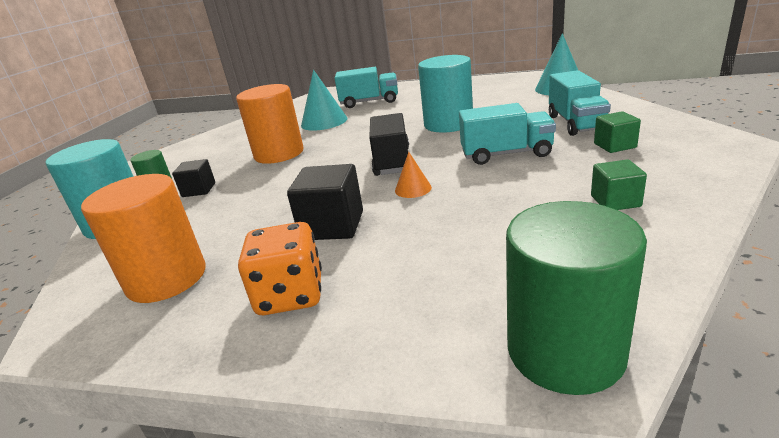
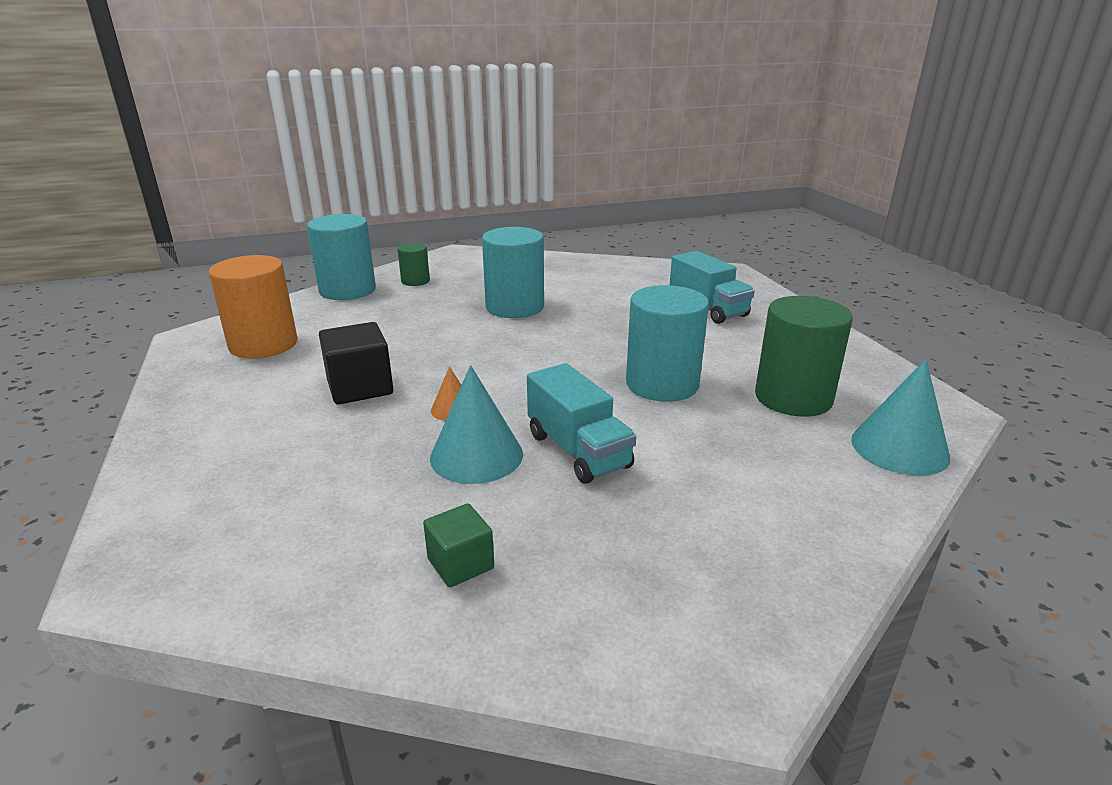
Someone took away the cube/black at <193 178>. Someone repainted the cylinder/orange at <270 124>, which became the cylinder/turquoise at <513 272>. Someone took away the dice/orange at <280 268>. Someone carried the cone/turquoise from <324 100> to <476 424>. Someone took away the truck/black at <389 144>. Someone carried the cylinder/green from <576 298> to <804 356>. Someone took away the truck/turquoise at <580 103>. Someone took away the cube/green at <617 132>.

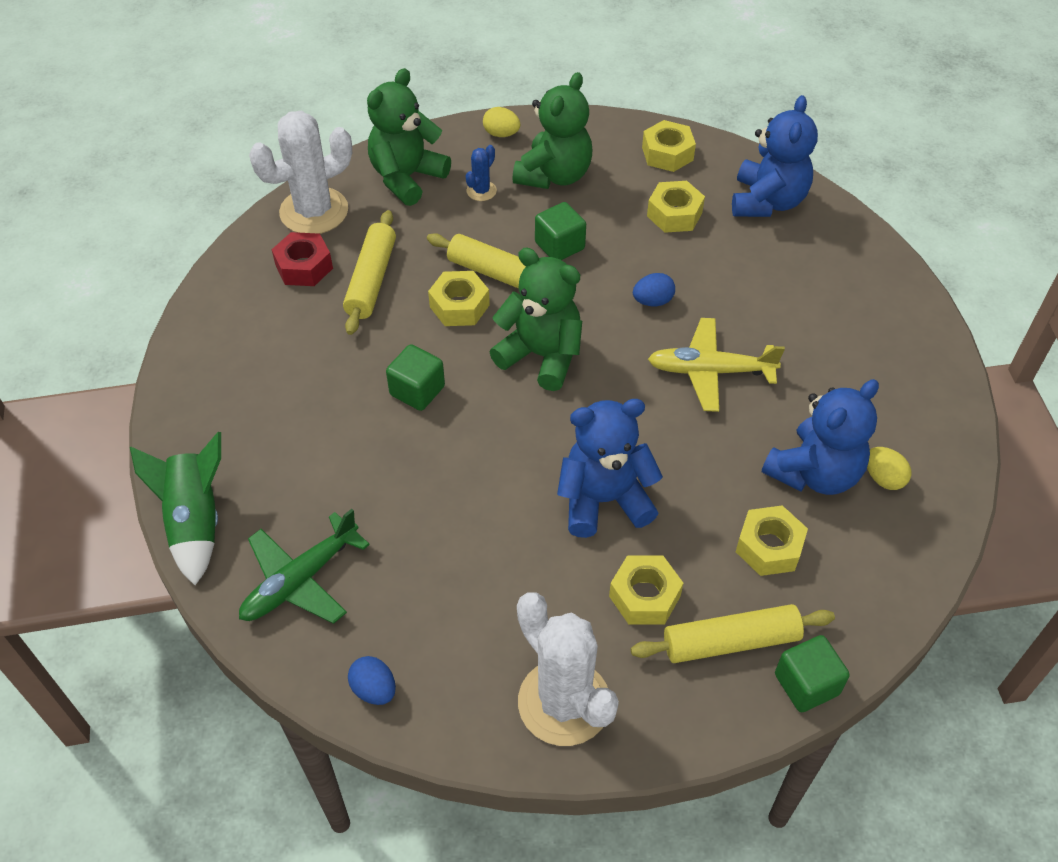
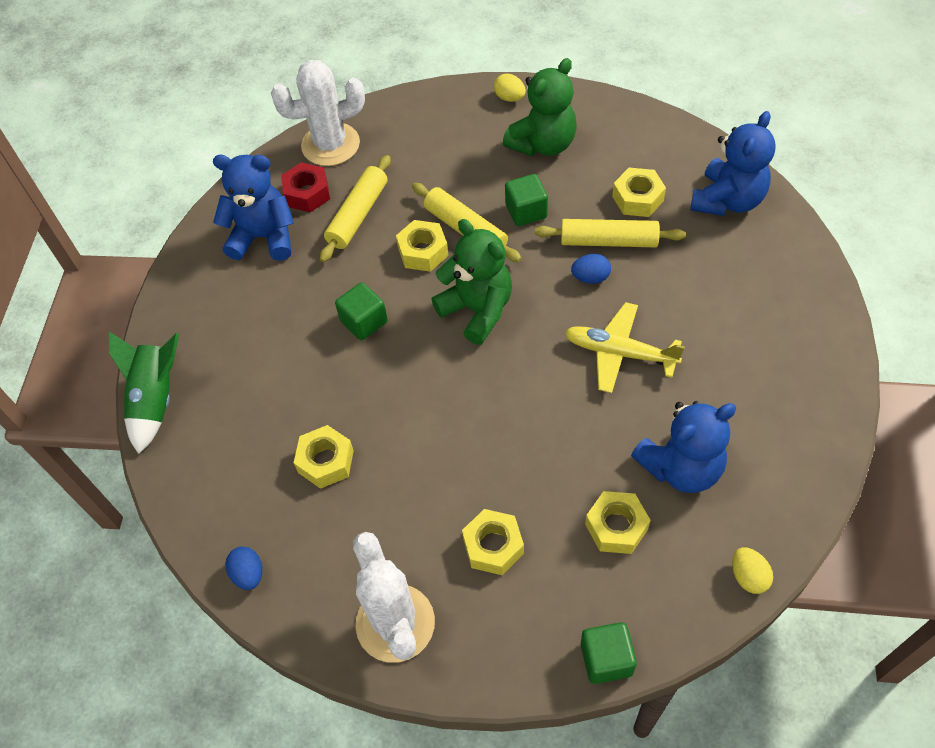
Someone took away the plane/green at <304 566>. Someone took away the teddy bear/green at <409 137>. Someone took away the cactus/blue at <481 173>. Someone carried the teddy bear/blue from <610 468> to <253 208>. Someone carried the rolling pin/yellow from <733 633> to <610 233>. Someone carried the nut/yellow from <669 146> to <324 457>. Someone carried the egg/yellow from <889 468> to <752 570>.

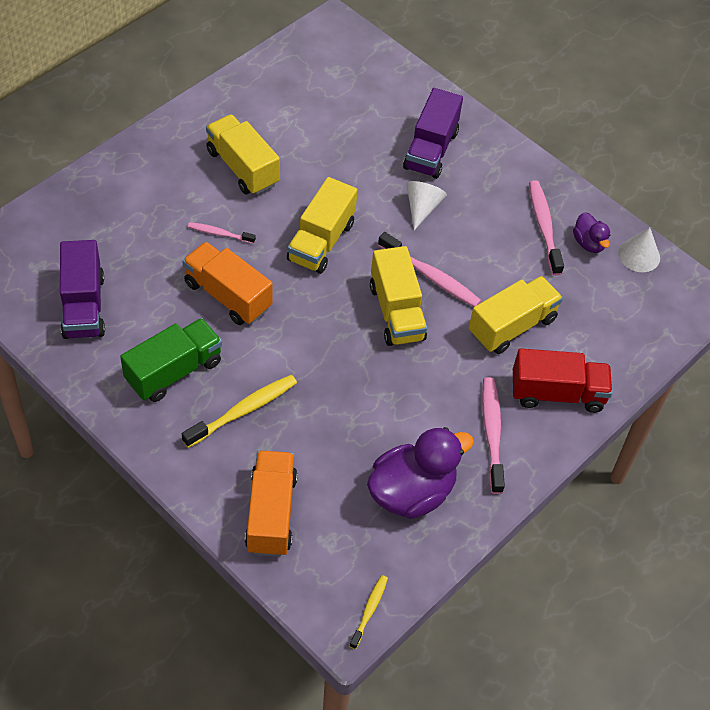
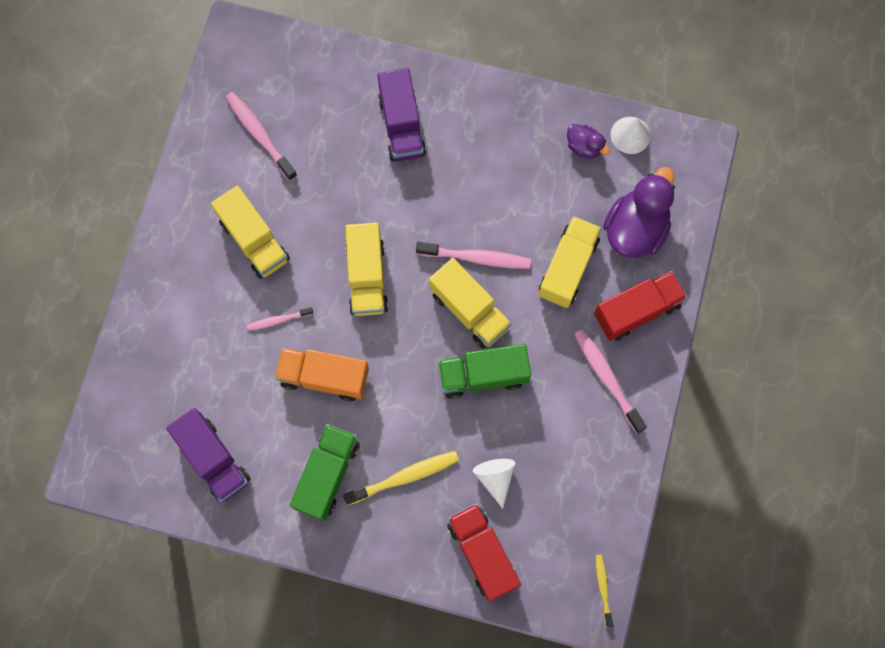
Someone rotated the toothbrush/yellow at <239 411> by 45 degrees clockwise. Someone rotated the truck/yellow at <243 154> by 150 degrees counterclockwise. Someone repainted the truck/orange at <271 503>, which became the truck/red at <484 552>. Someone carried the duck/purple from <420 473> to <639 212>. Someone carried the cone/white from <426 205> to <494 484>. Someone carried the toothbrush/pink from <546 228> to <262 136>. Someone put down the truck/green at <484 371>.

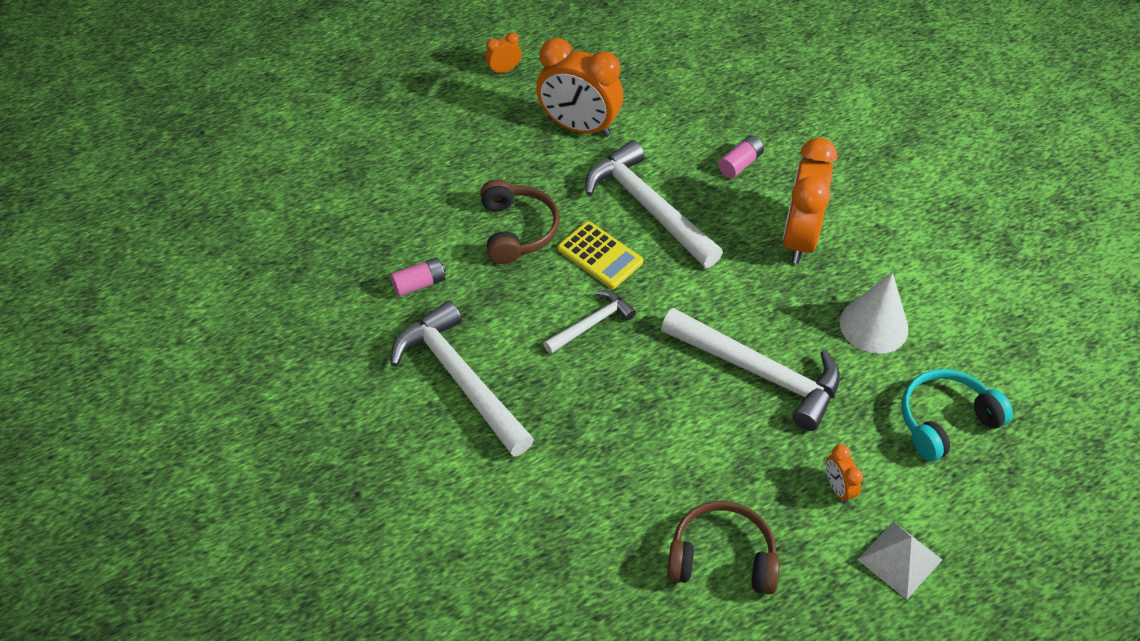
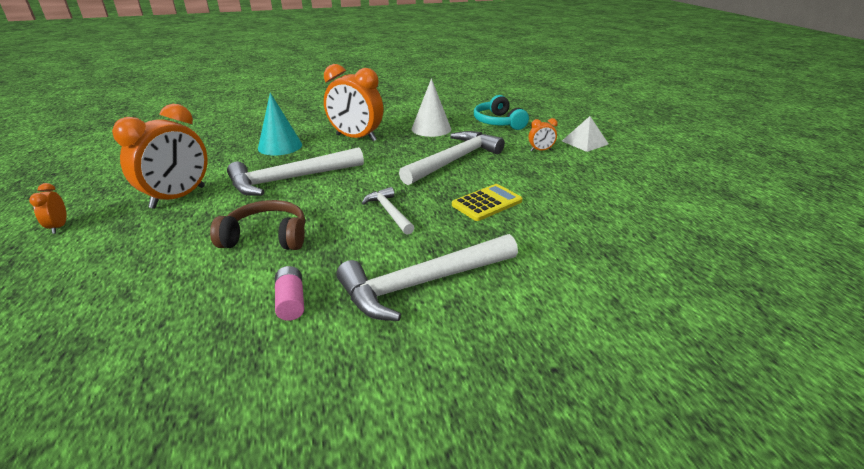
Someone carried the calculator/yellow from <600 255> to <487 202>. Someone took away the headphones/brown at <723 547>. Someone swapped the battery/pink at <741 156> for the cone/turquoise at <280 124>.

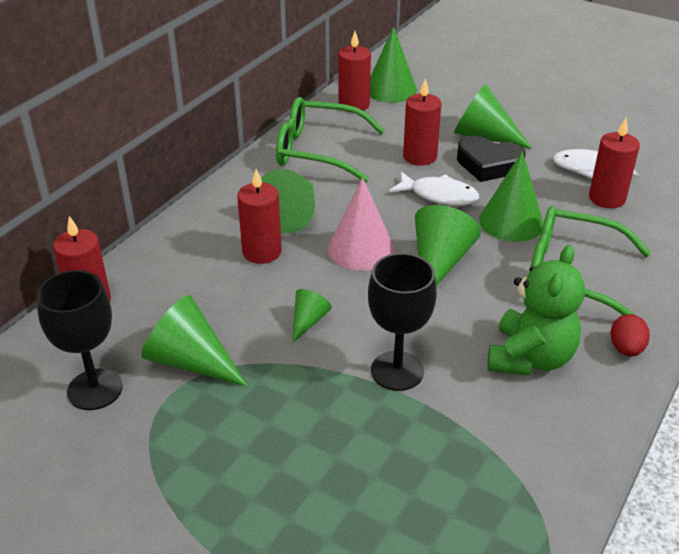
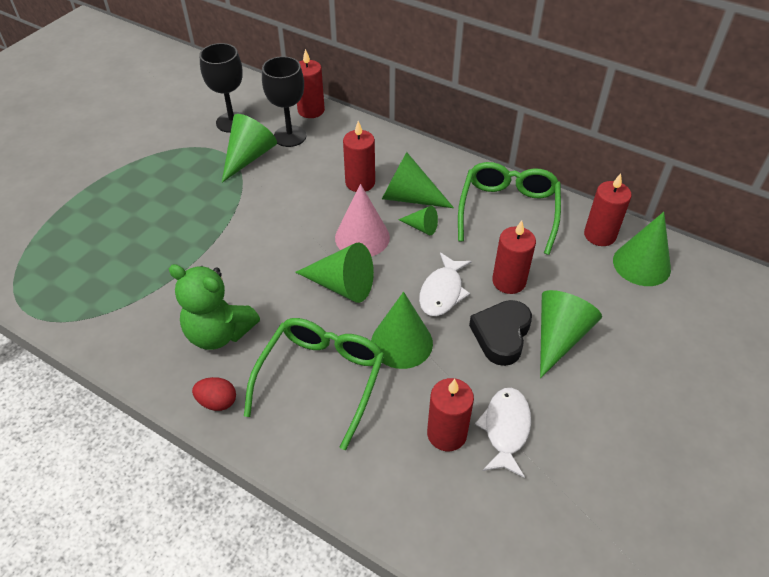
Someone carried the cone/green from <312 316> to <418 220>. Someone carried the goblet/black from <402 322> to <284 101>.

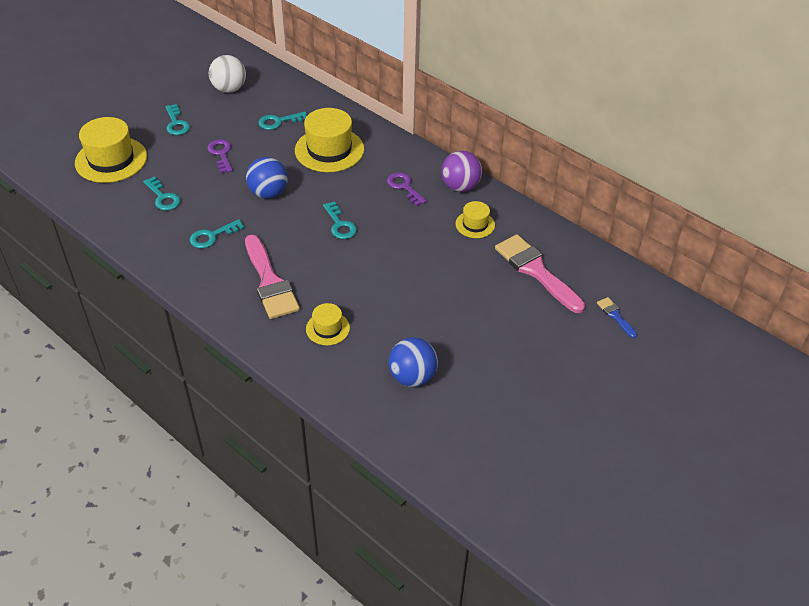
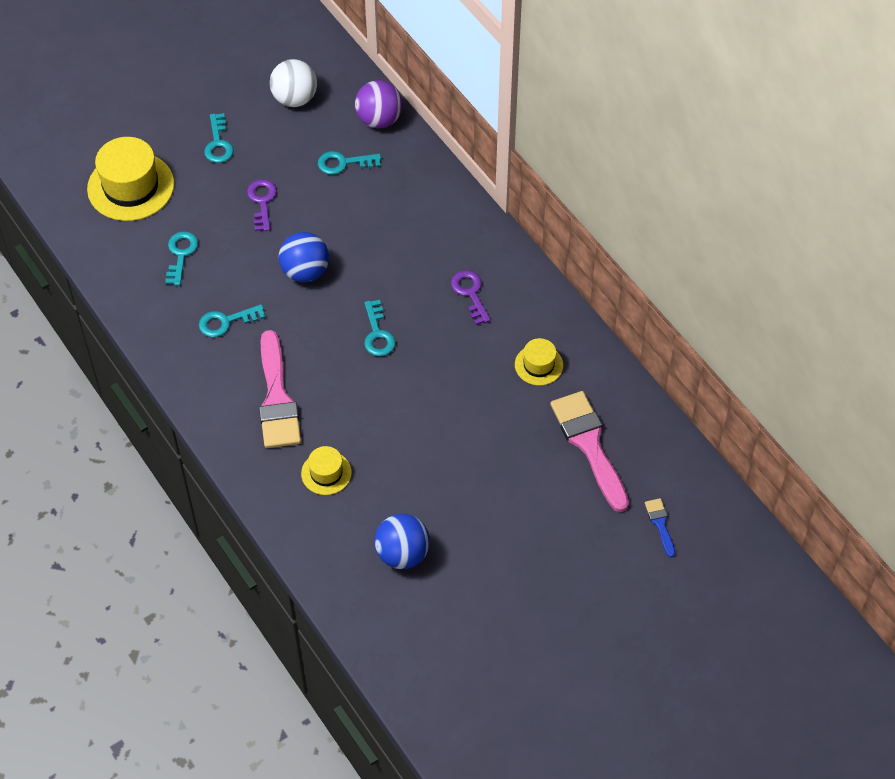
Someone rotated the key/turquoise at <161 194> by 150 degrees counterclockwise. Someone took away the hat/yellow at <329 140>. Someone carried the ball/purple from <461 171> to <379 104>.

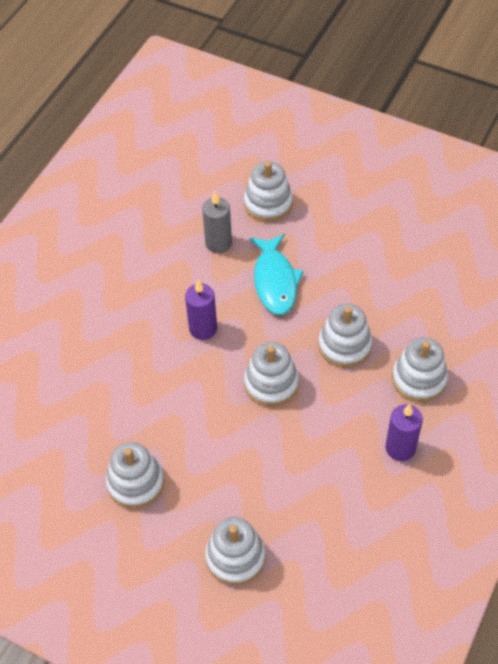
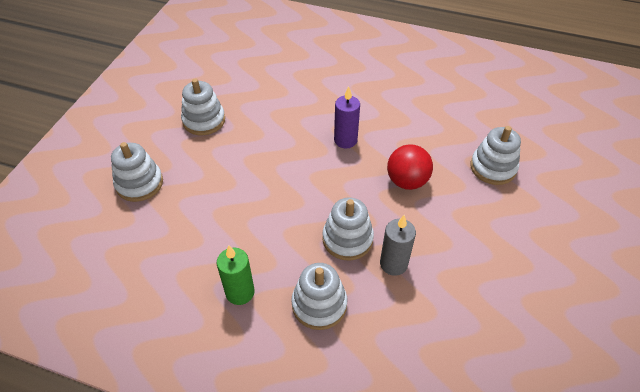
Someone carried the candle/grey from <217 222> to <398 245>. Someone took away the stacking toy/white at <271 374>. Someone swapped the fish/turquoise at <276 274> for the ball/red at <410 167>. Someone repainted the candle/purple at <404 432>, which became the candle/green at <236 275>.

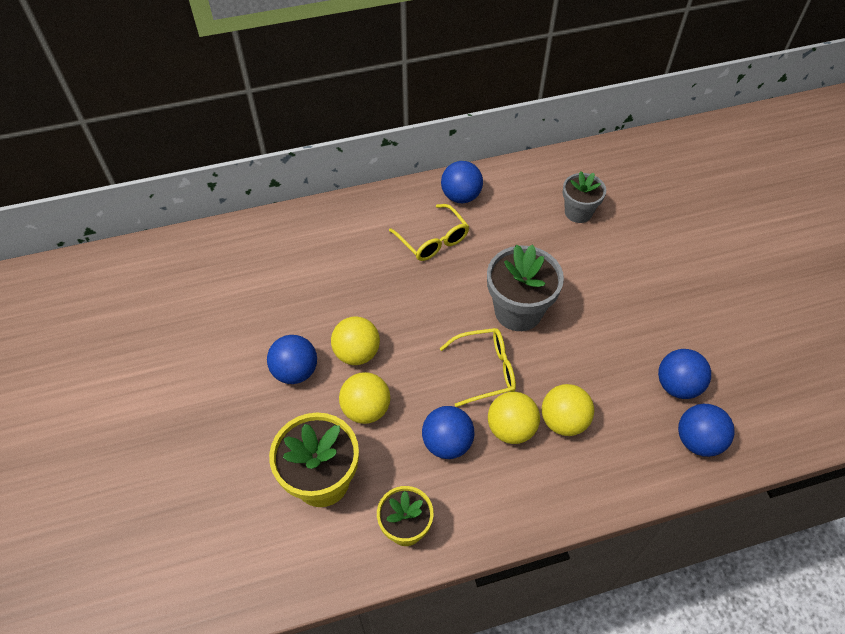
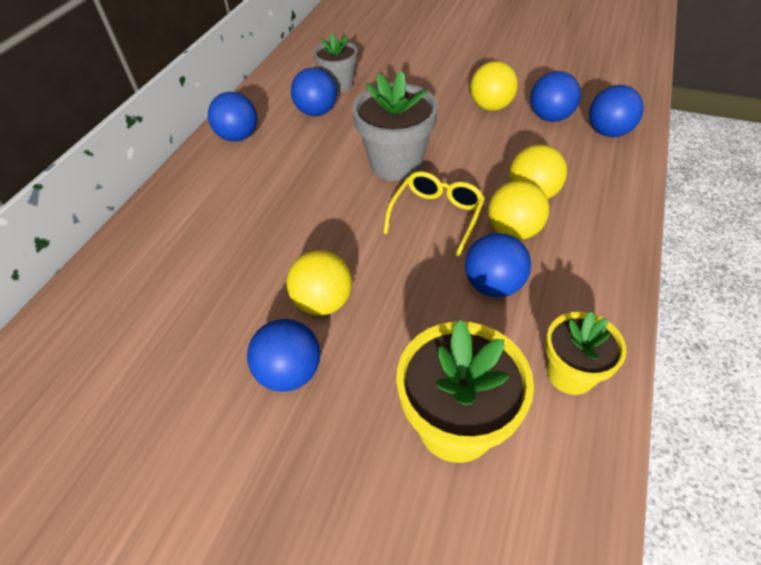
Someone carried the ball/yellow from <364 398> to <494 86>. Someone took away the glasses/yellow at <429 232>. Someone put down the ball/blue at <314 91>.

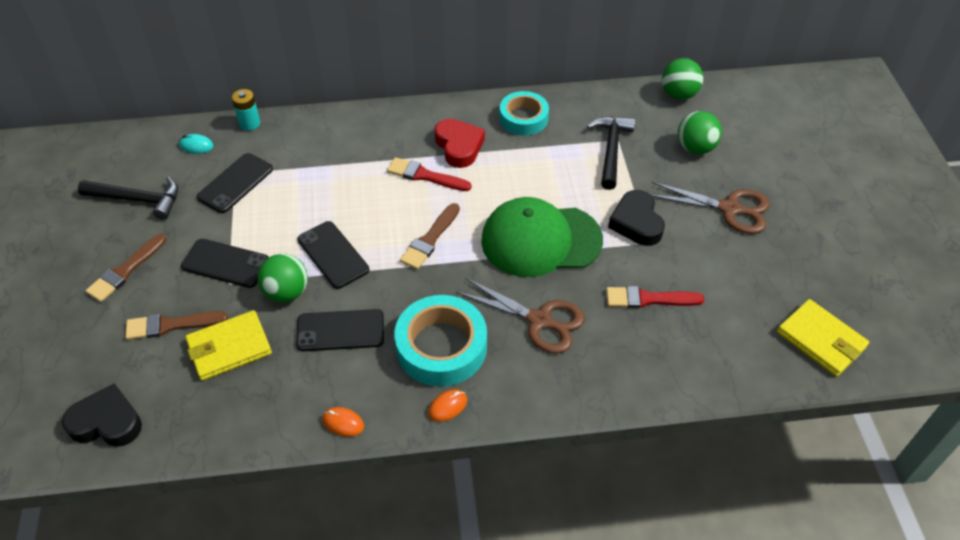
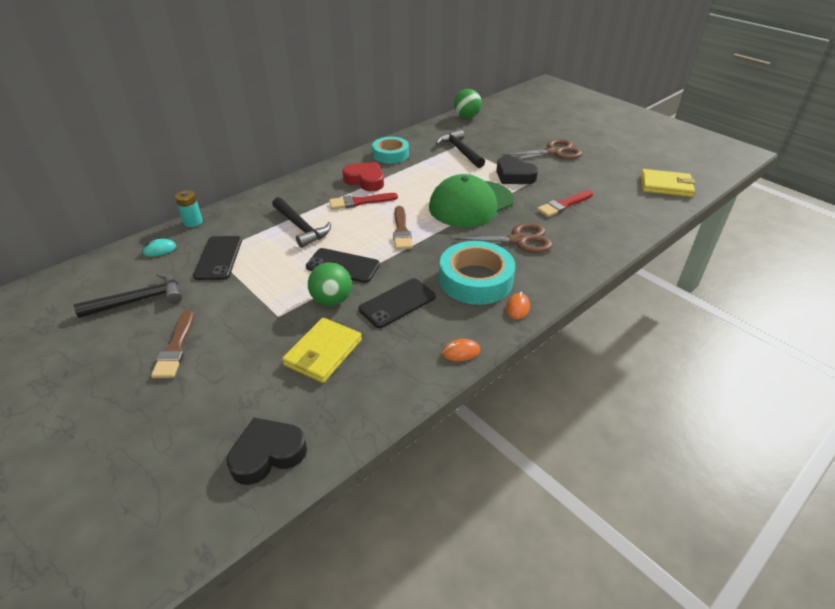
Someone took away the brush/brown at <176 325>. Someone took away the phone/black at <225 263>. Someone took away the ball/green at <700 132>. Someone put down the hammer/black at <301 222>.

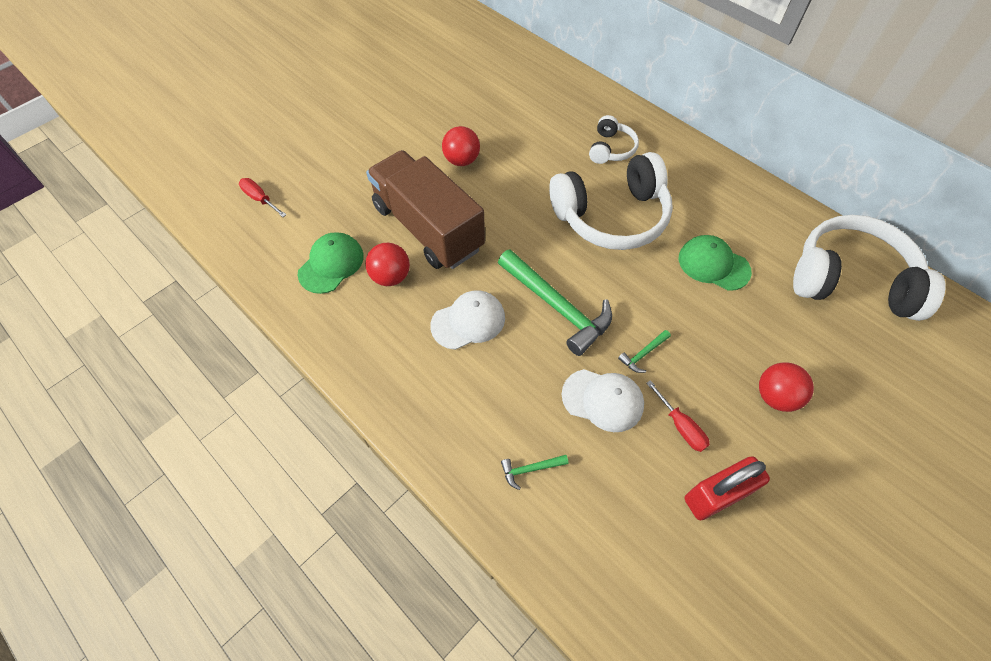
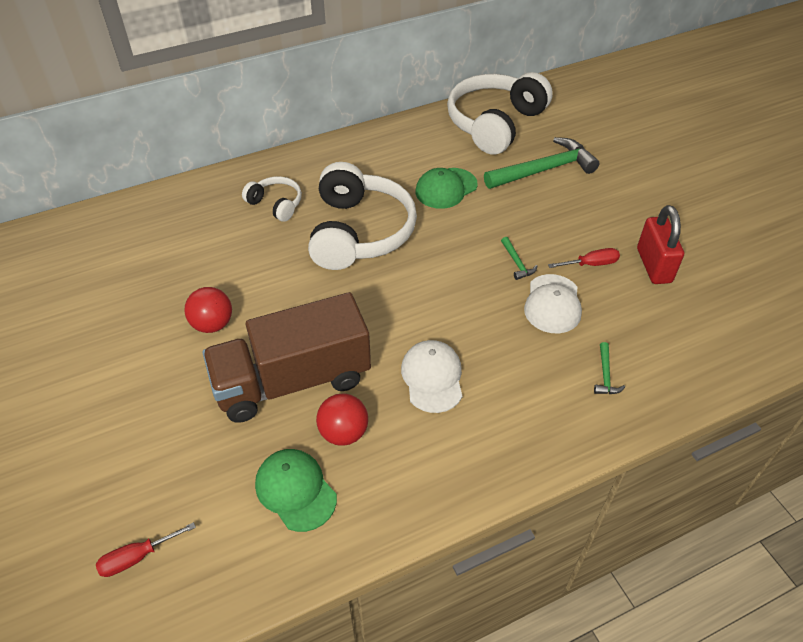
Someone carried the hammer/green from <555 302> to <541 163>. Someone rotated the cap/white at <603 400> by 150 degrees clockwise. Someone took away the ball/red at <786 387>.

